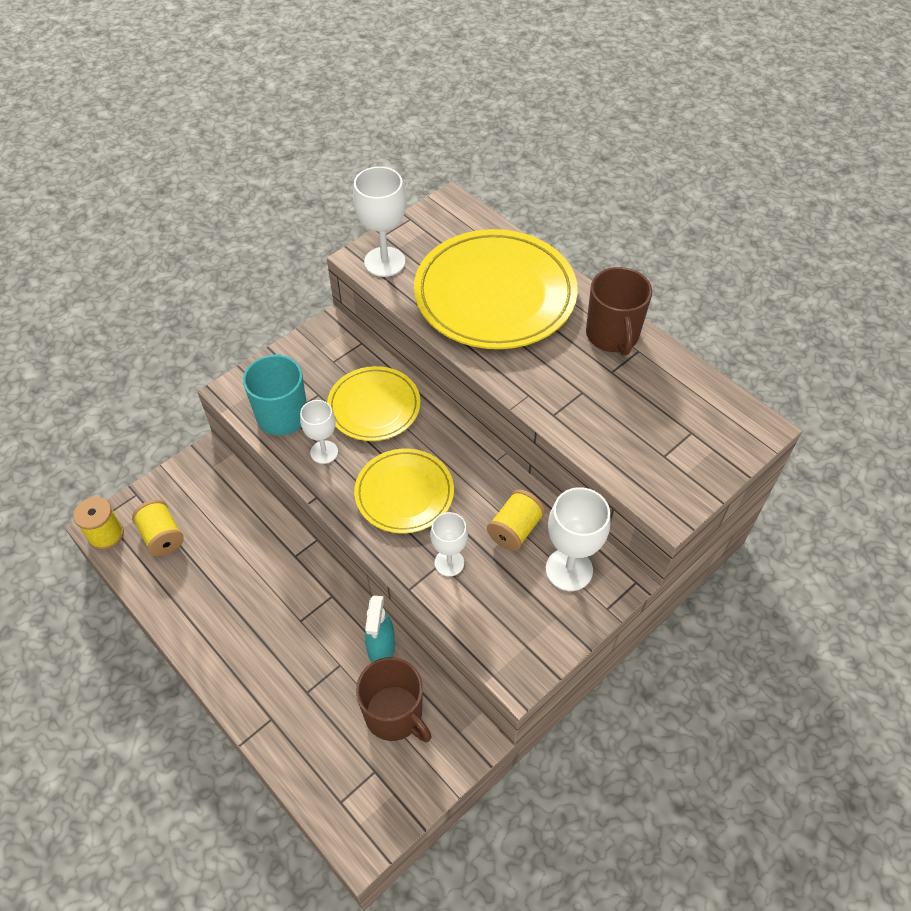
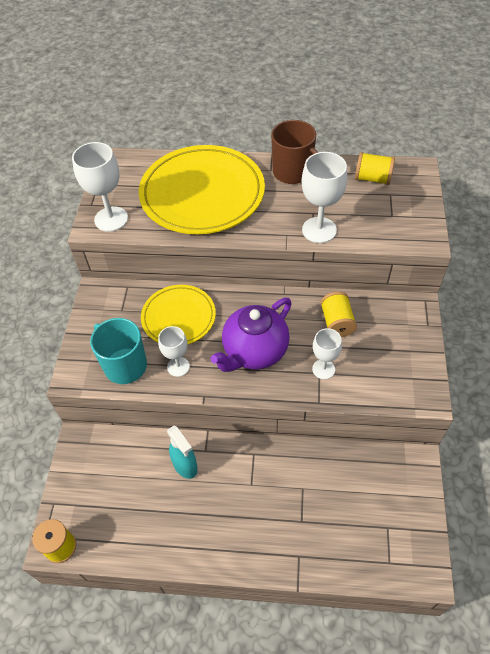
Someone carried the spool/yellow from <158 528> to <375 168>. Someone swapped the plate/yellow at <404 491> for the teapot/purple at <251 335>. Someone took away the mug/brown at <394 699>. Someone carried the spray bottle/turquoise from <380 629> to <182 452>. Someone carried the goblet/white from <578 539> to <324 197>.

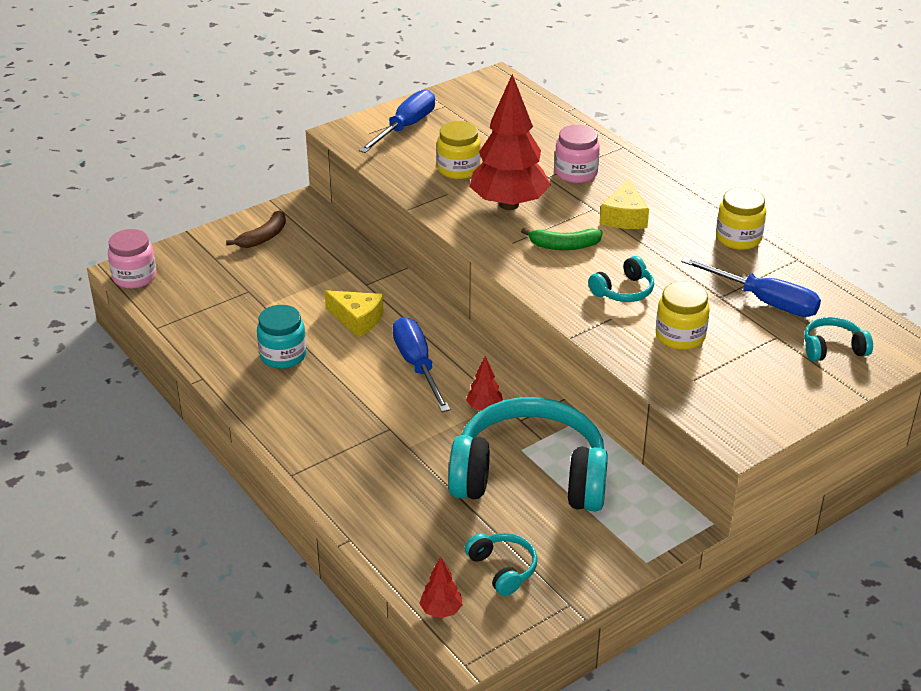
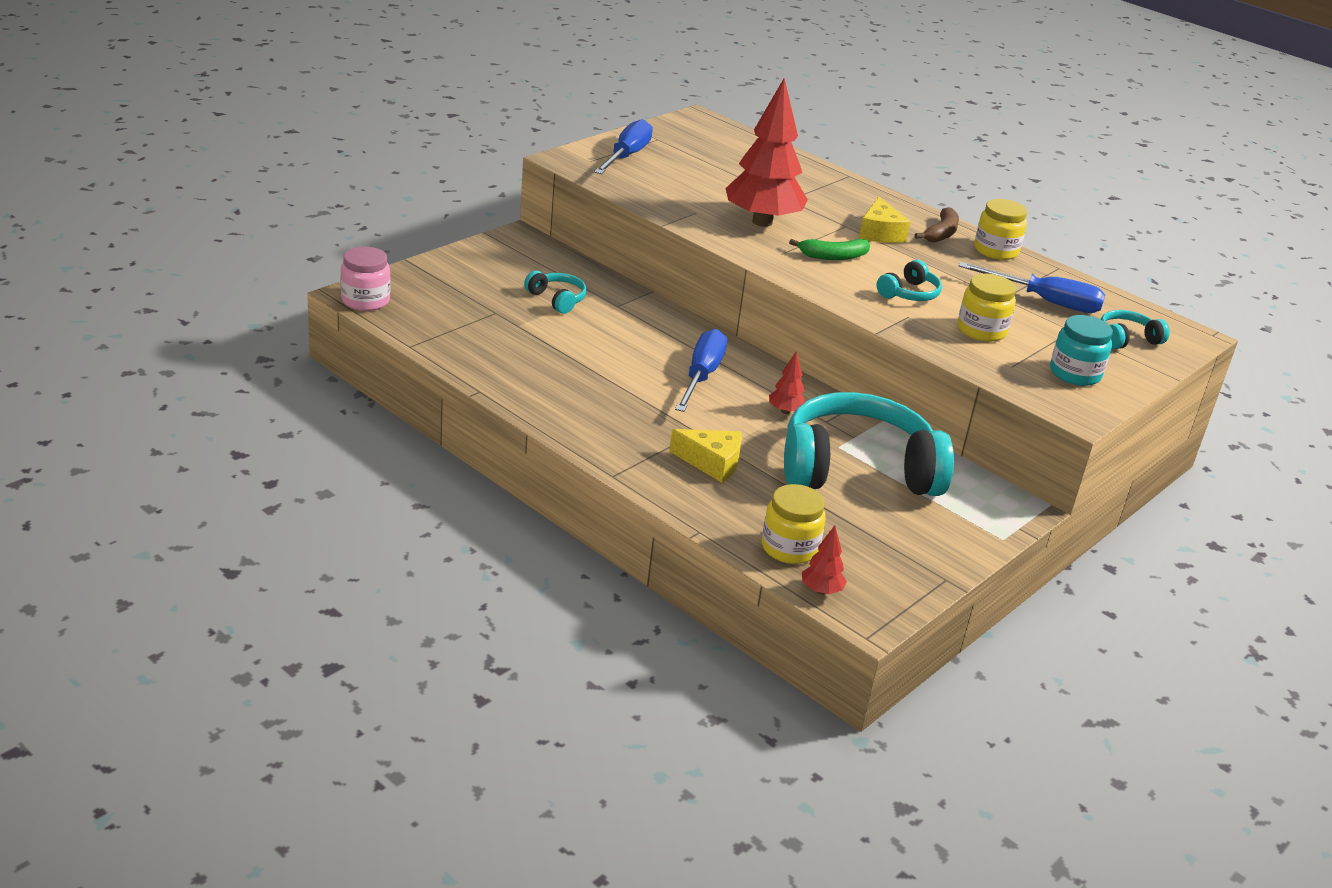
Someone carried the banana/brown from <256 229> to <937 224>. Someone carried the jar/turquoise from <282 337> to <1081 350>. Someone carried the cheese/yellow from <354 313> to <705 456>. Someone rotated the screwdriver/blue at <421 364> by 45 degrees clockwise. Someone carried the jar/yellow from <459 150> to <794 524>. Someone carried the headphones/turquoise from <501 564> to <555 292>. Someone took away the jar/pink at <577 154>.

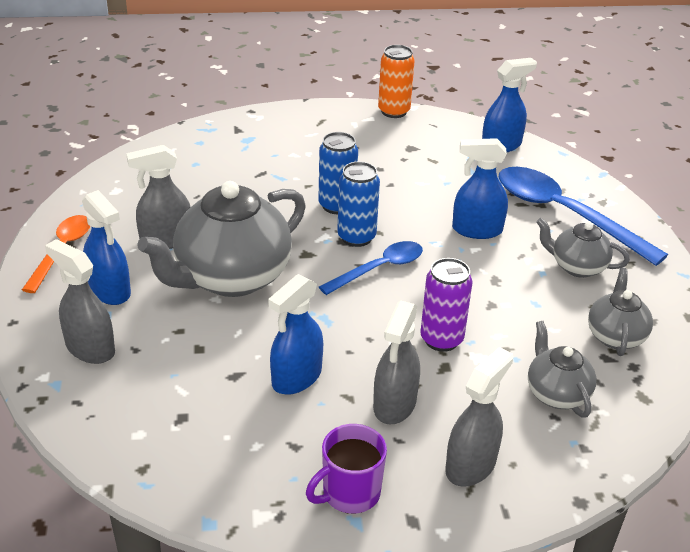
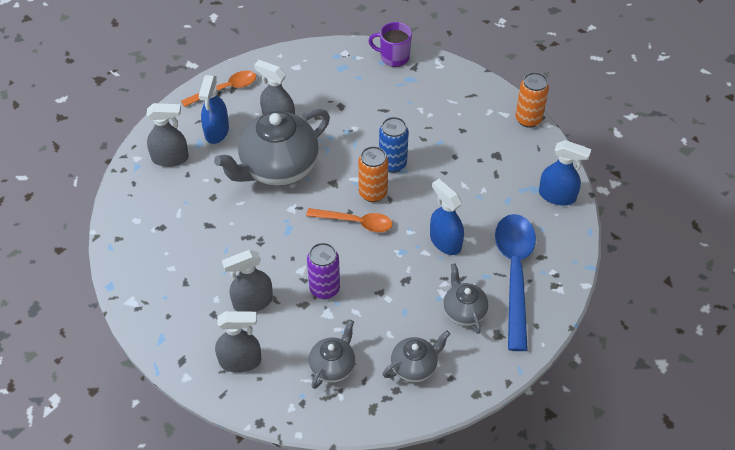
Someone rotated the spray bottle/grey at <80 301> by 90 degrees clockwise. Someone rotated the teapot/grey at <221 239> by 45 degrees counterclockwise. Someone took away the spray bottle/blue at <295 334>. Someone carried the mug/purple from <346 469> to <390 44>. Someone repainted the spoon/blue at <371 268>, which became the spoon/orange at <349 220>. Someone repainted the can/blue at <358 204>, which became the can/orange at <373 174>.

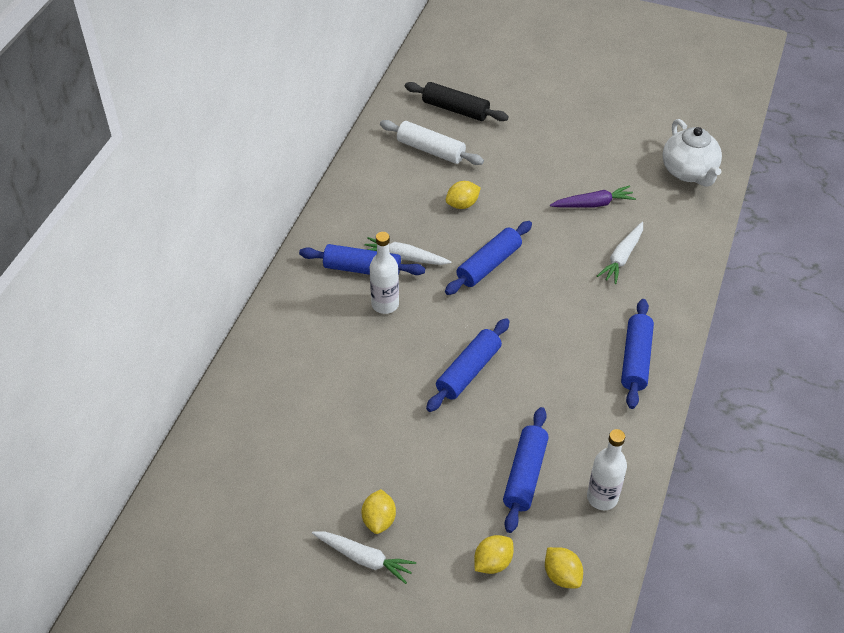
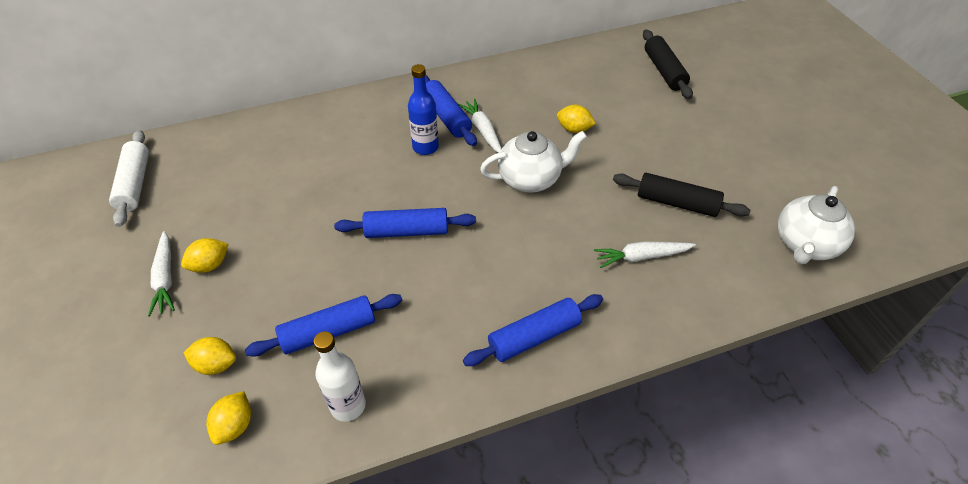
Someone repainted the bottle/white at <384 273>, which became the bottle/blue at <423 109>. Someone carried the rolling pin/white from <432 142> to <129 178>. Someone swapped the rolling pin/blue at <488 258> for the teapot/white at <533 162>. Someone swapped the carrot/purple at <593 197> for the rolling pin/black at <682 195>.

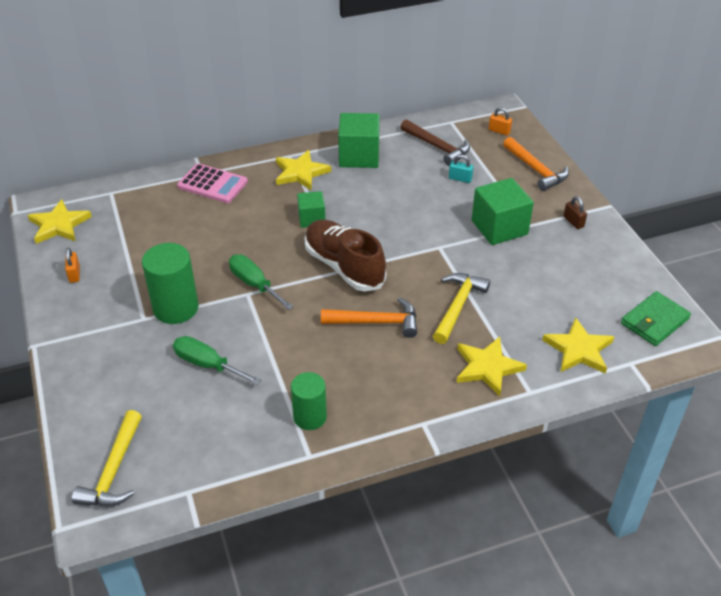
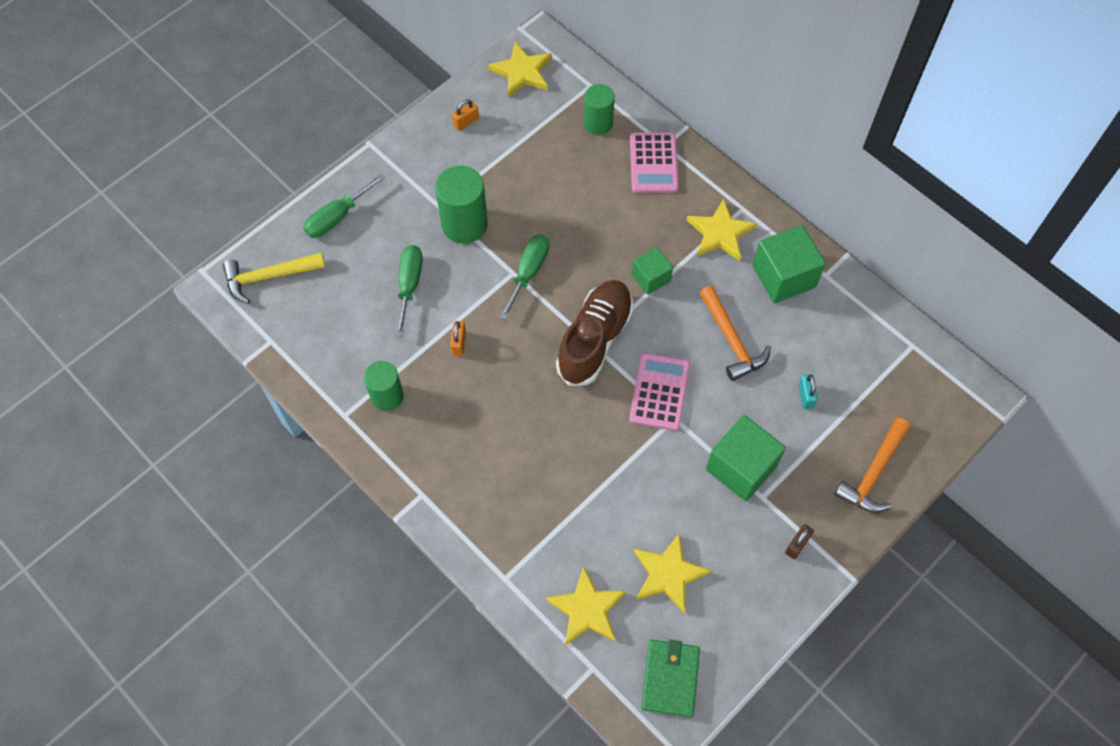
Someone carried the hammer/orange from <369 317> to <735 333>. Someone took away the hammer/brown at <435 142>. Someone took away the hammer/yellow at <461 308>. Someone carried the star/yellow from <491 366> to <672 573>. Someone carried the padlock/orange from <500 121> to <458 338>. Someone rotated the wallet/green at <656 318> by 75 degrees clockwise. Someone put down the screwdriver/green at <344 206>. Someone put down the cylinder/green at <599 109>. Someone put down the calculator/pink at <659 392>.

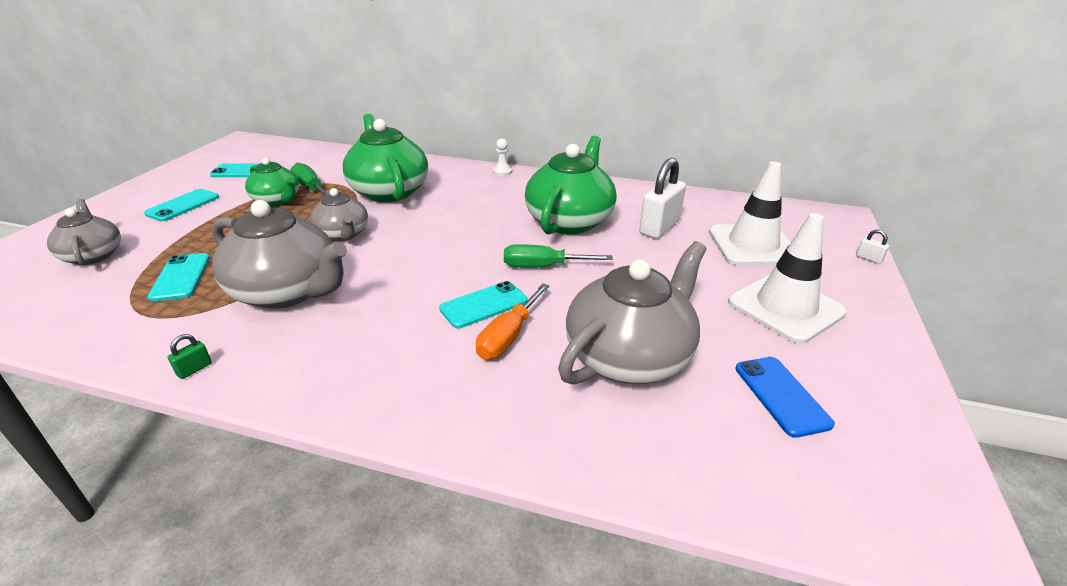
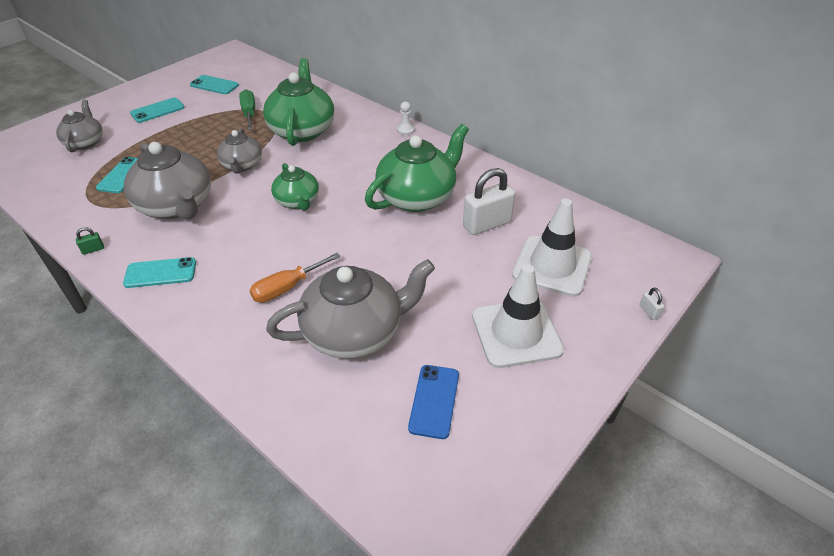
Someone carried the teapot/green from <272 182> to <295 187>. Someone carried the phone/turquoise from <483 304> to <159 272>. Someone took away the screwdriver/green at <558 255>.

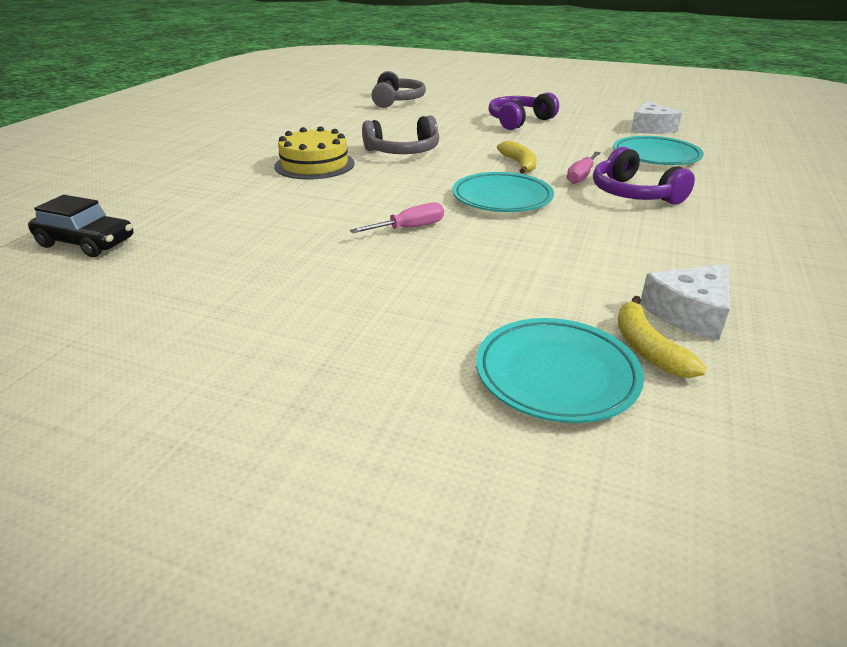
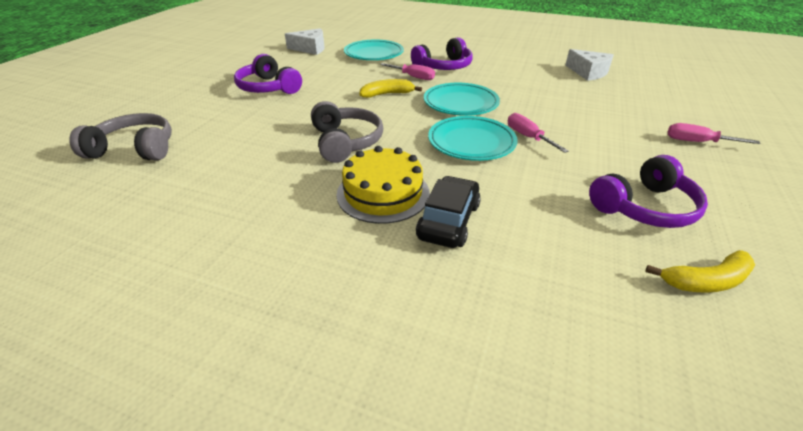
Someone carried the car/black from <80 226> to <448 212>. Someone carried the plate/turquoise from <560 370> to <472 138>. Someone carried the banana/yellow from <662 337> to <700 271>. Someone put down the headphones/purple at <648 191>. Someone put down the screwdriver/pink at <714 133>.

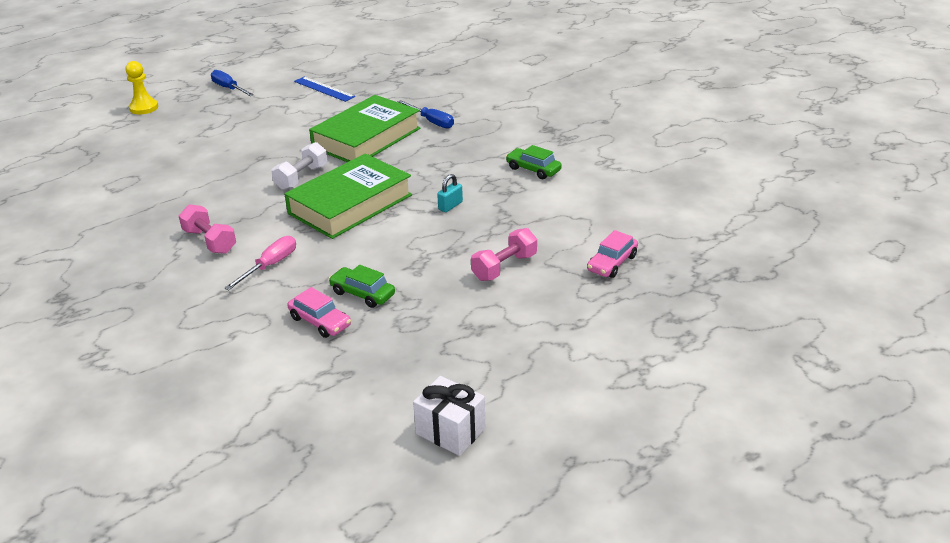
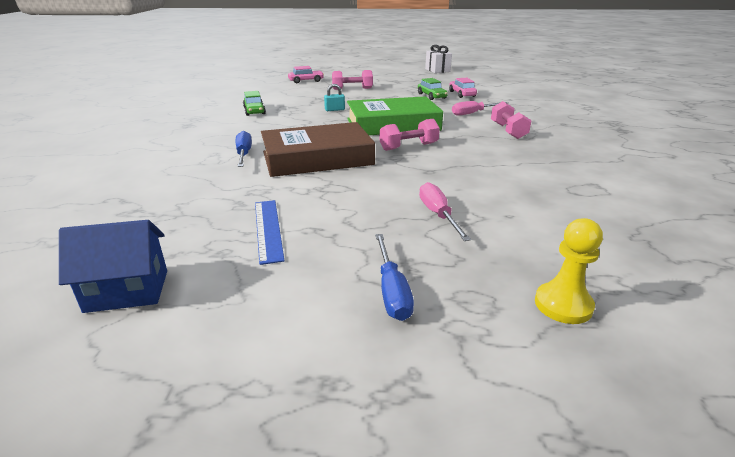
Someone repainted the dumbbell/white at <299 166>, which became the dumbbell/pink at <410 135>. Someone repainted the book/green at <364 128>, which became the book/brown at <318 149>. Someone put down the house/blue at <113 266>. Someone put down the screwdriver/pink at <445 211>.

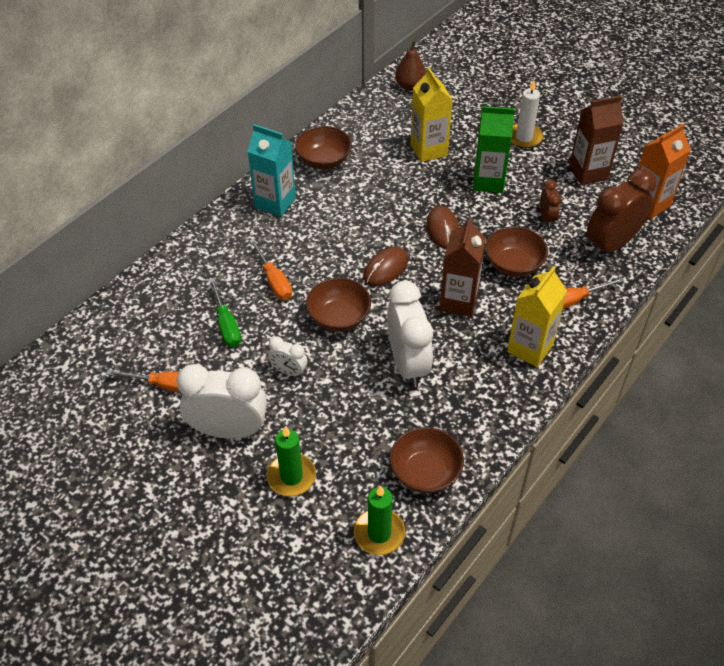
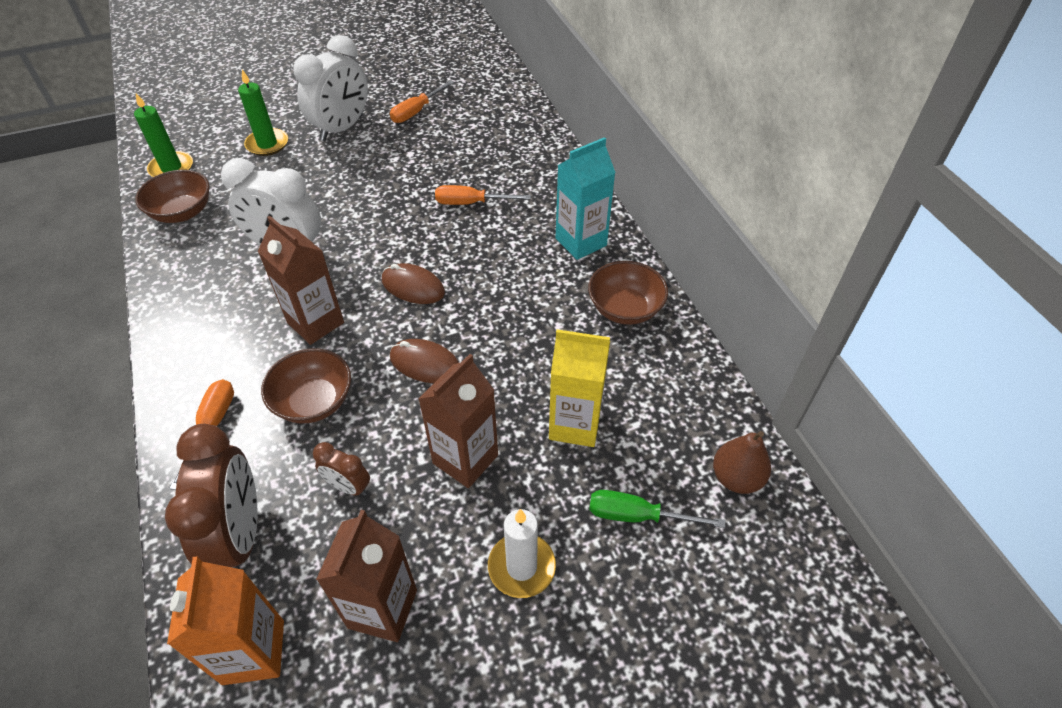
Someone carried the screwdriver/green from <225 312> to <657 509>. Someone took away the clock/white at <287 356>. Someone took away the bowl/brown at <338 305>. Someone rotated the mouse/brown at <385 266> by 45 degrees counterclockwise. Someone repainted the carton/green at <494 149>, which became the carton/brown at <458 421>. Someone took away the carton/yellow at <537 316>.

